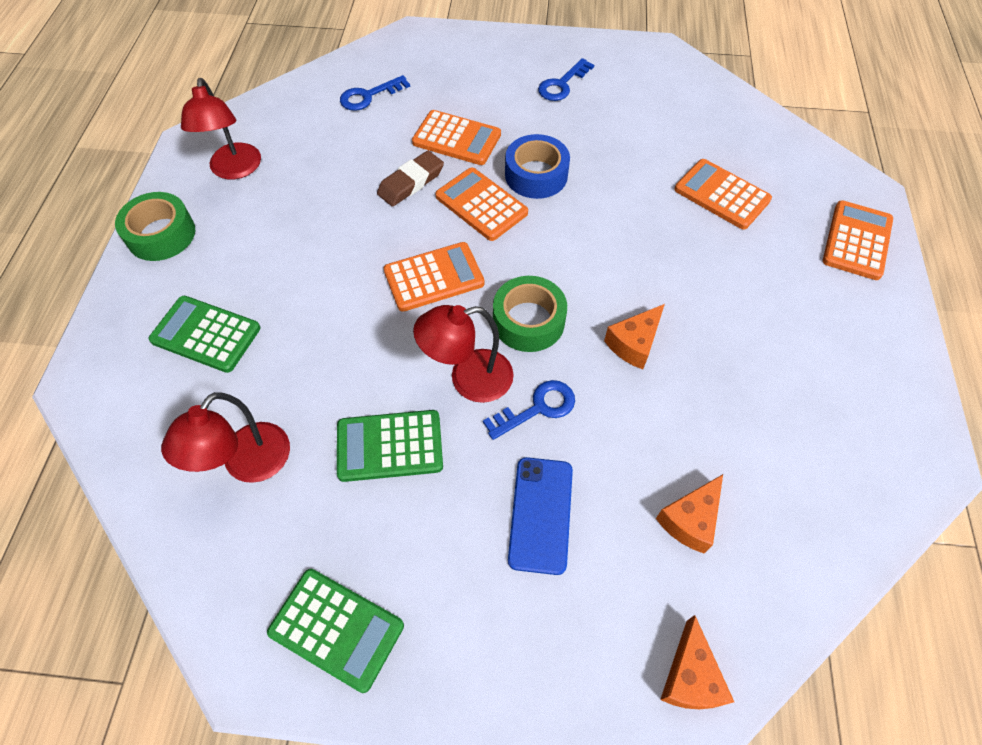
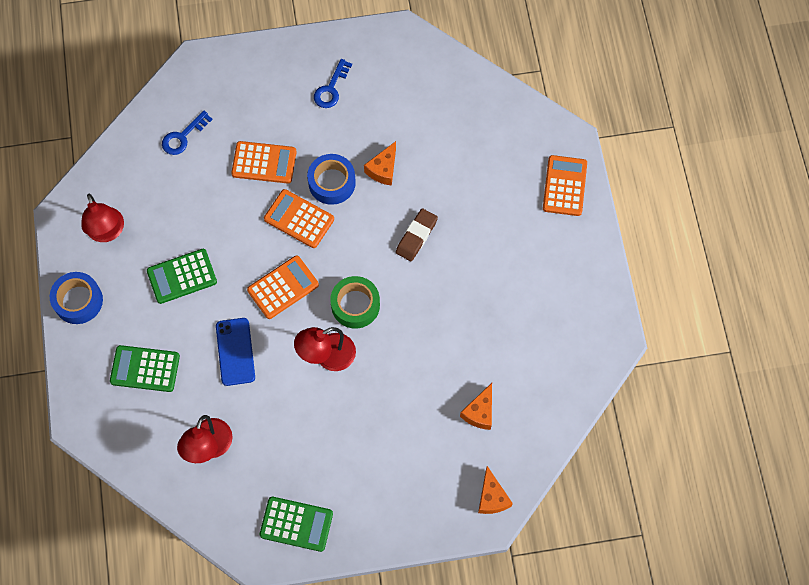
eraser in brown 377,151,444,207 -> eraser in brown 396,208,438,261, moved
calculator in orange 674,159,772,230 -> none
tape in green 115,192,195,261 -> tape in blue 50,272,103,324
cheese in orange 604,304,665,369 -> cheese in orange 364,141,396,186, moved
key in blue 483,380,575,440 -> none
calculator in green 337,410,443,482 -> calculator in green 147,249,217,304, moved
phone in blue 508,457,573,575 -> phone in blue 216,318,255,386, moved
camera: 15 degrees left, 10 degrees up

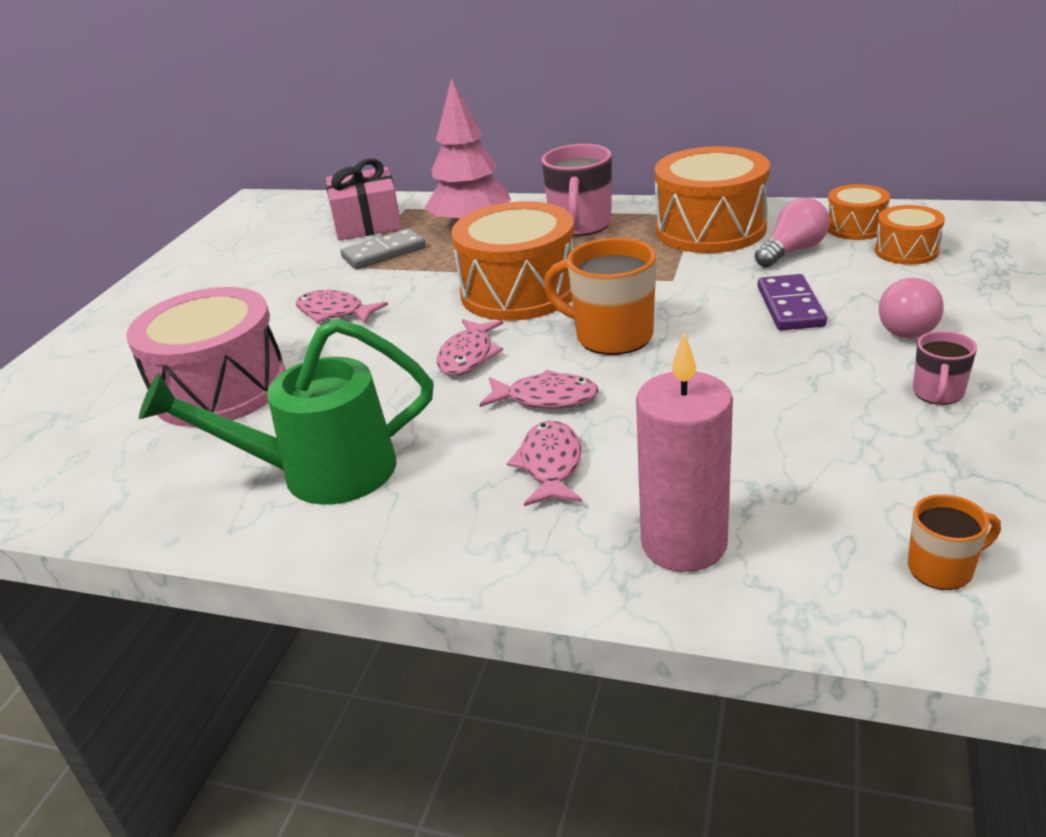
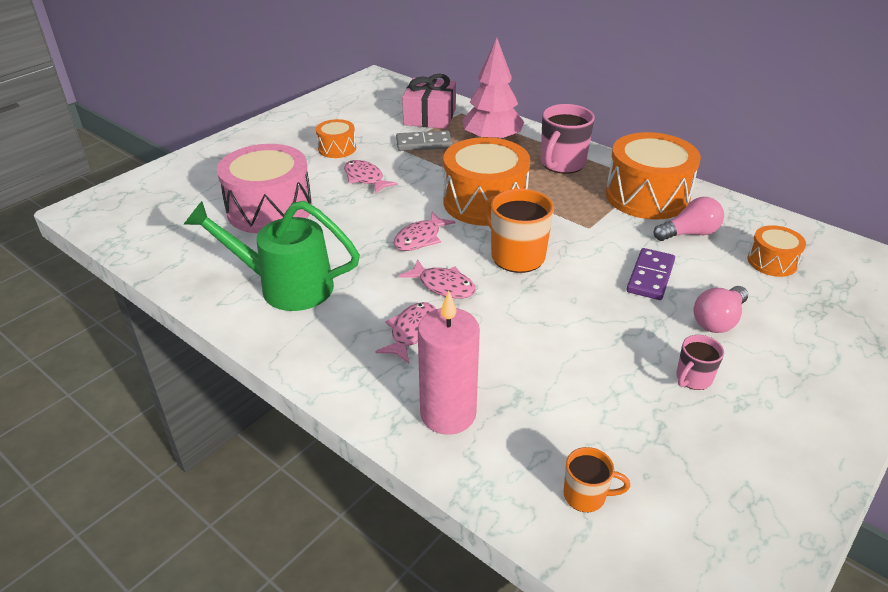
drum in orange 827,184,890,240 -> drum in orange 316,119,356,158, moved
camera: 20 degrees right, 5 degrees up

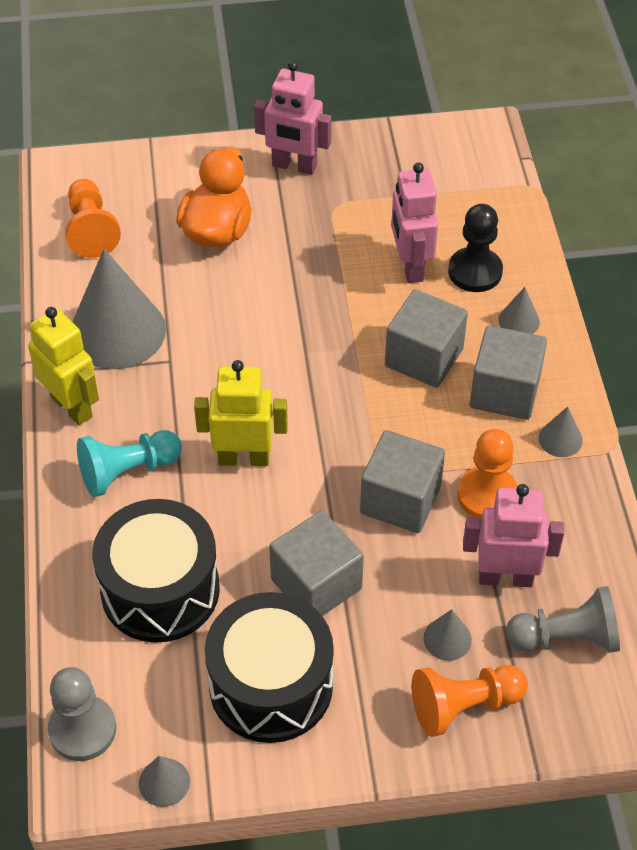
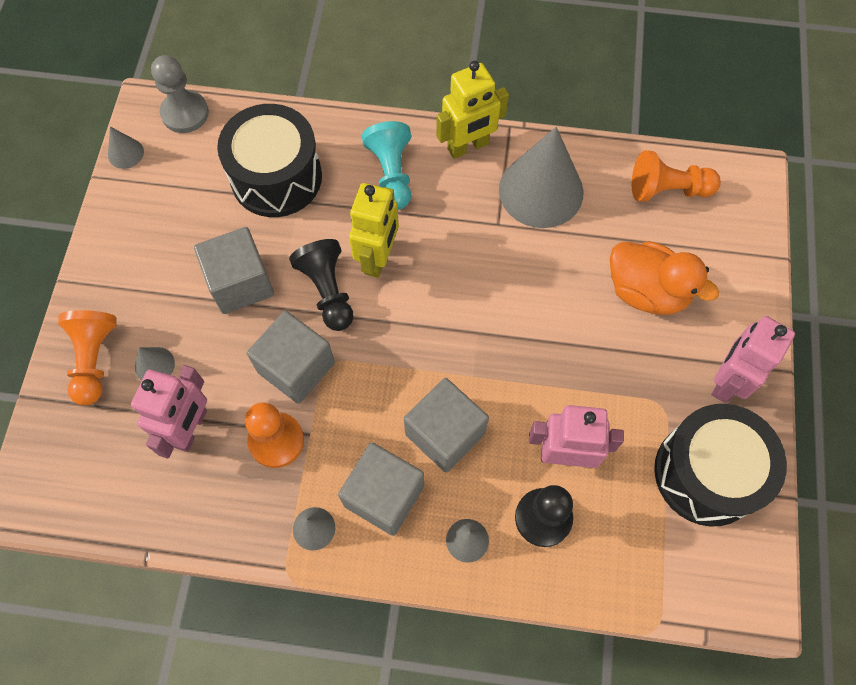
pawn in grey 506,586,620,653 -> none
drum in black 205,592,334,743 -> drum in black 654,404,787,526, moved
none -> pawn in black 289,239,354,331
camera: 105 degrees right, 15 degrees up

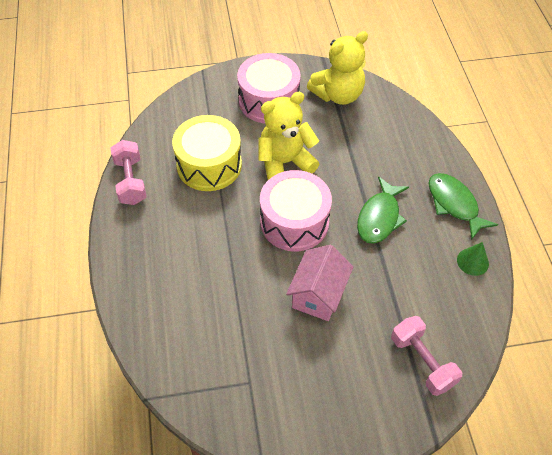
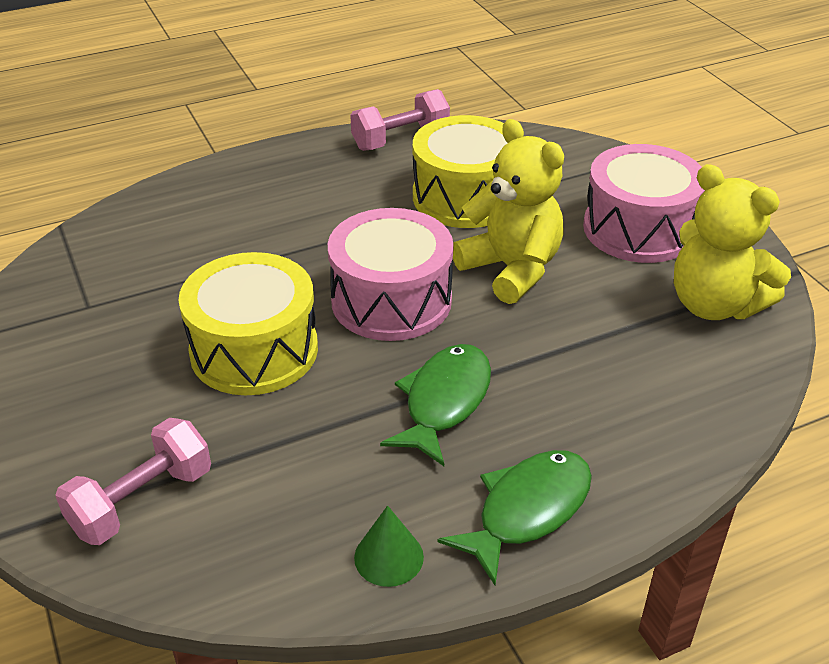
fish in green 357,176,409,244 -> fish in green 380,344,491,466, 105 degrees clockwise
house in pink 286,245,353,321 -> drum in yellow 178,252,318,395
camera: 75 degrees right, 15 degrees down

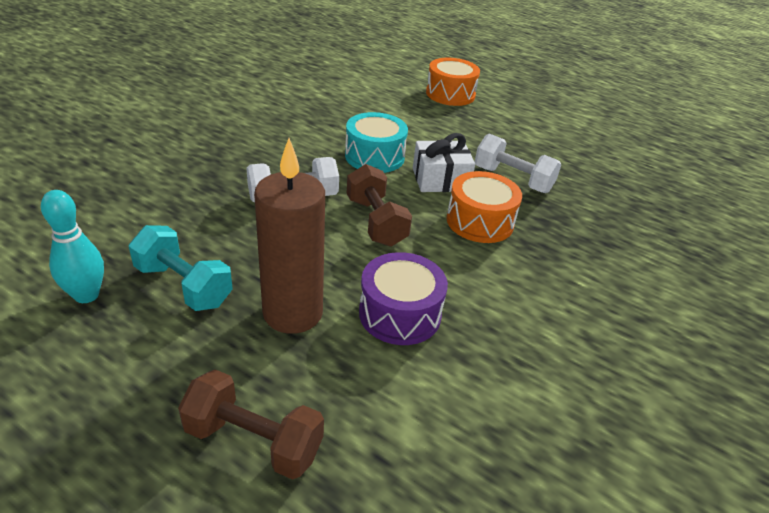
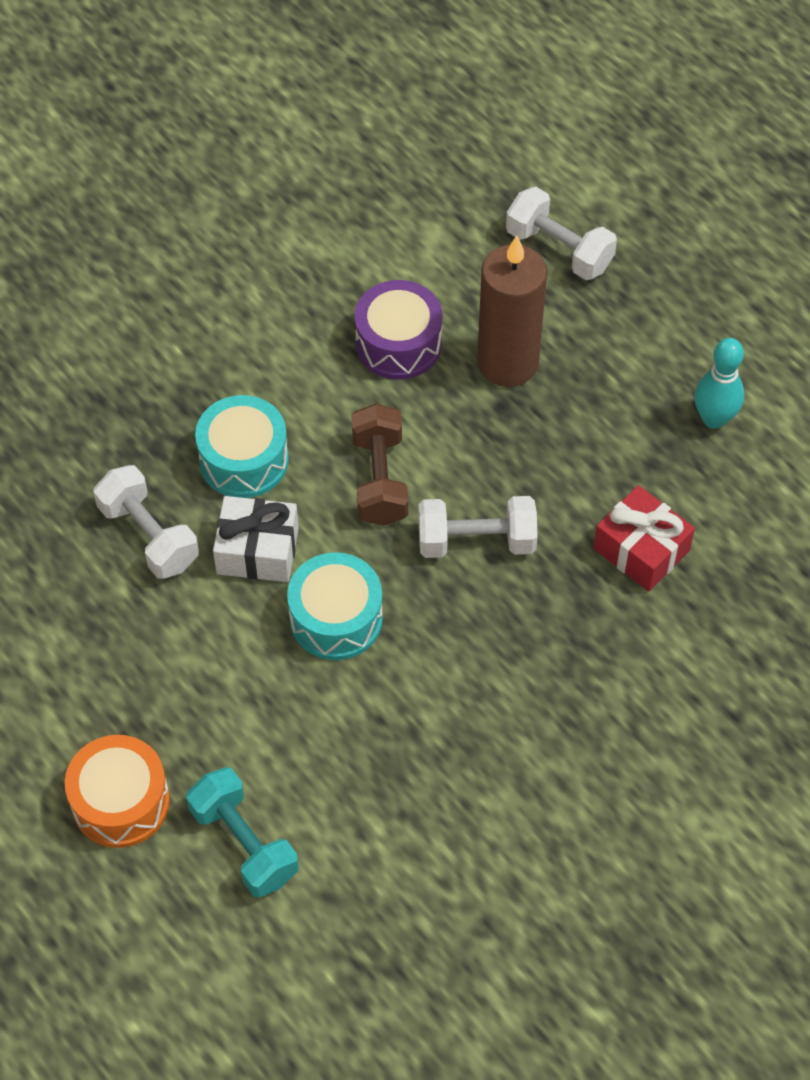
drum in orange 446,171,522,243 -> drum in turquoise 195,395,289,498
dumbbell in turquoise 129,225,233,311 -> dumbbell in turquoise 186,767,299,898, moved
dumbbell in brown 178,370,324,480 -> dumbbell in white 506,187,617,280
none -> gift in red 593,485,695,592
camera: 160 degrees left, 20 degrees up

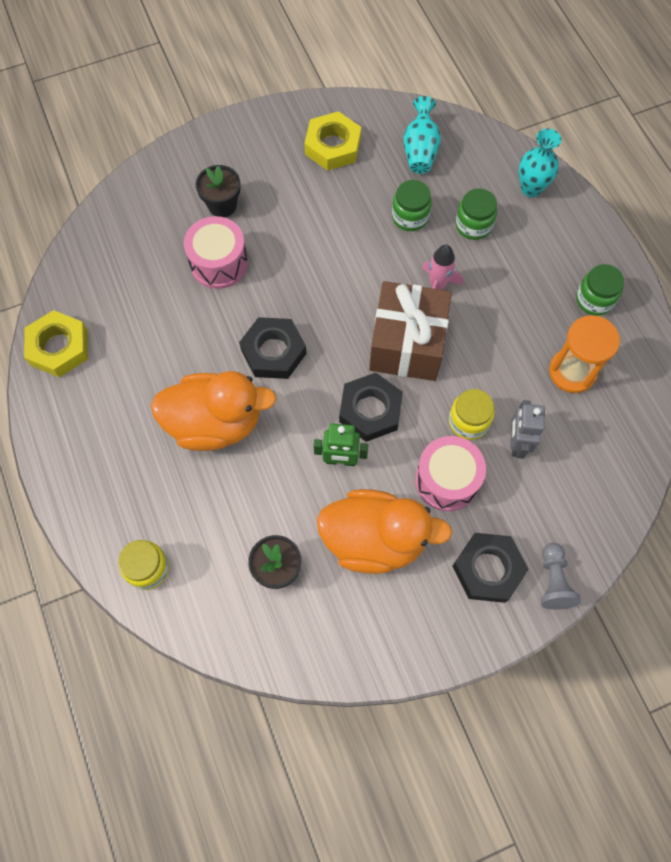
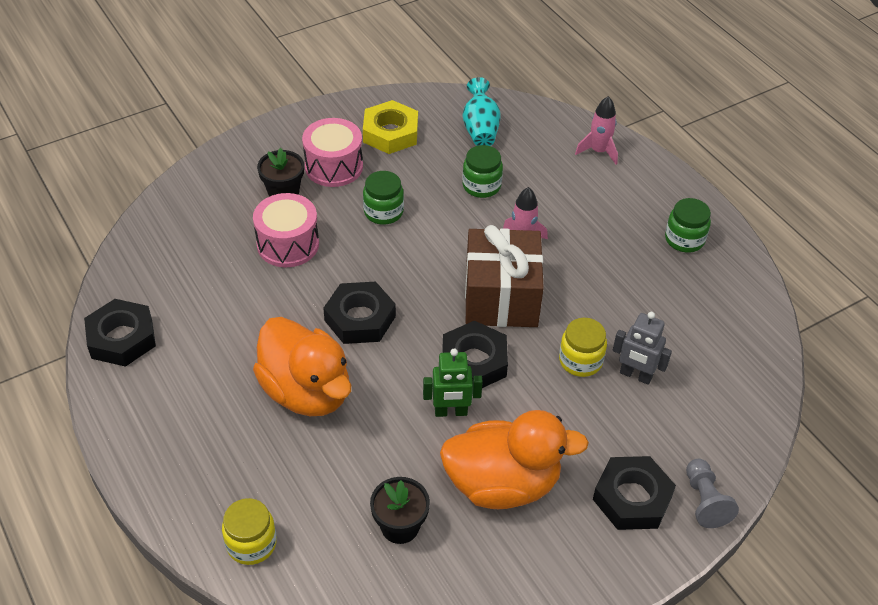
vase in turquoise 519,129,562,197 -> rocket in pink 575,96,618,165
jar in green 456,188,497,240 -> jar in green 363,171,404,225, moved
nut in yellow 24,310,88,377 -> nut in black 84,299,156,367
hourglass in orange 549,315,620,393 -> none
duck in orange 150,371,277,451 -> duck in orange 253,317,351,416, 60 degrees clockwise
robot in grey 510,400,545,459 -> robot in grey 613,312,672,385, 60 degrees counterclockwise
drum in pink 415,436,486,511 -> drum in pink 302,118,363,187, moved
camera: 10 degrees left, 20 degrees down

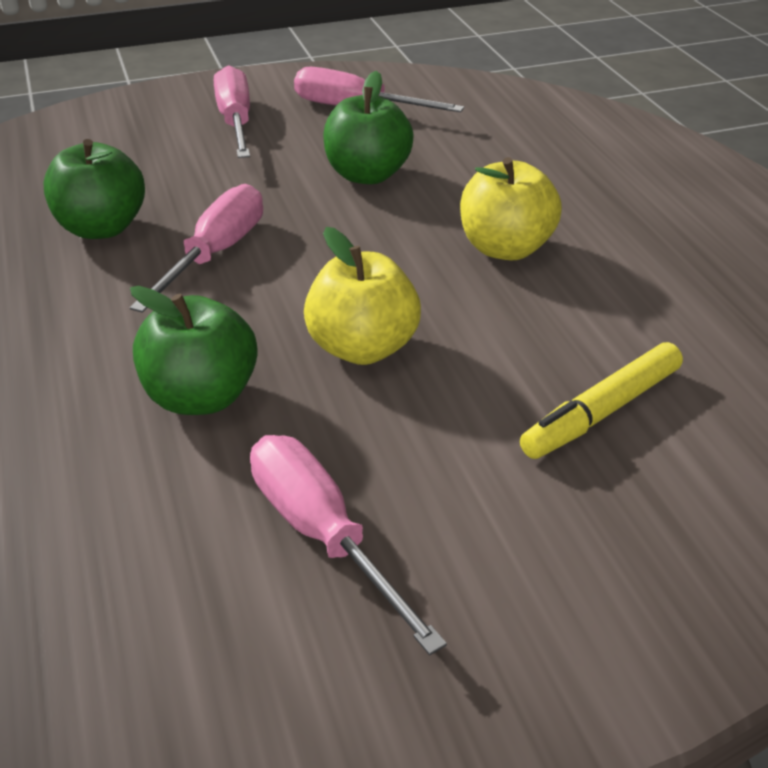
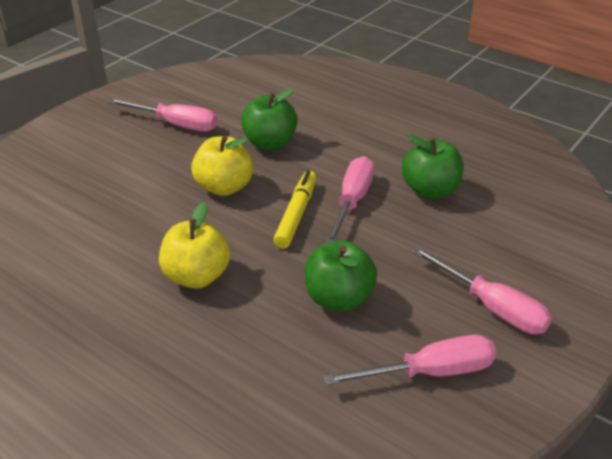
screwdriver in pink 130,184,263,313 -> screwdriver in pink 325,156,375,244, 150 degrees counterclockwise
marker in yellow 520,342,683,459 -> marker in yellow 273,170,317,249, moved
camera: 145 degrees right, 0 degrees up

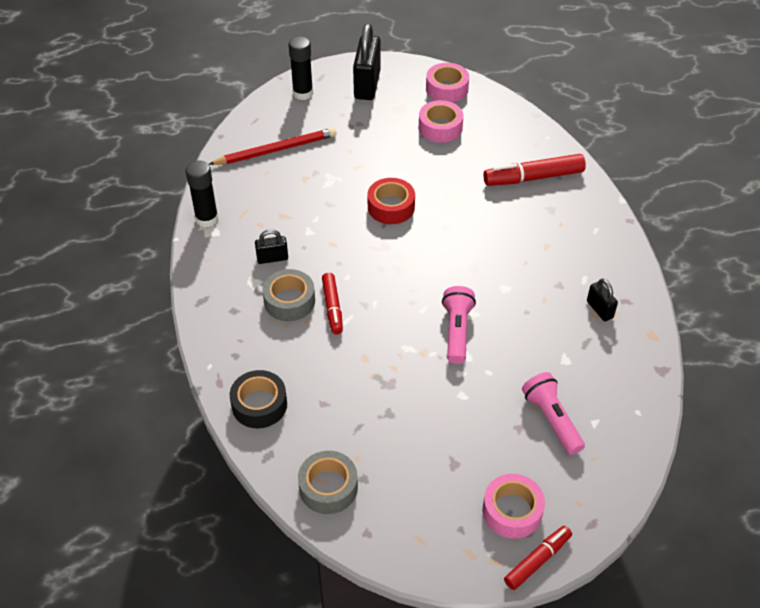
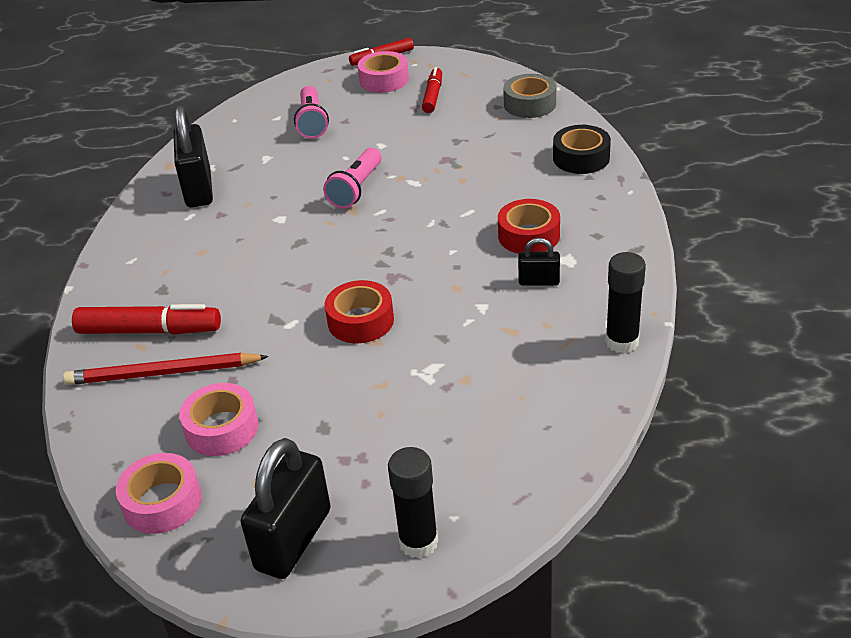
pencil in red 208,128,336,165 -> pencil in red 63,353,269,385, moved
tape in grey 262,269,315,321 -> tape in red 498,199,560,254
marker in red 322,273,343,334 -> marker in red 422,67,442,113, moved
padlock in black 587,278,618,321 -> padlock in black 173,105,213,208, x1.95
camera: 160 degrees left, 10 degrees down

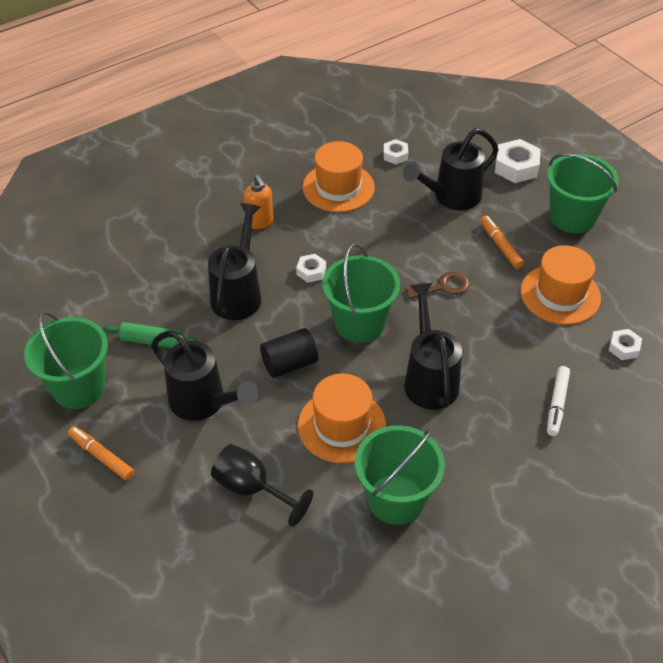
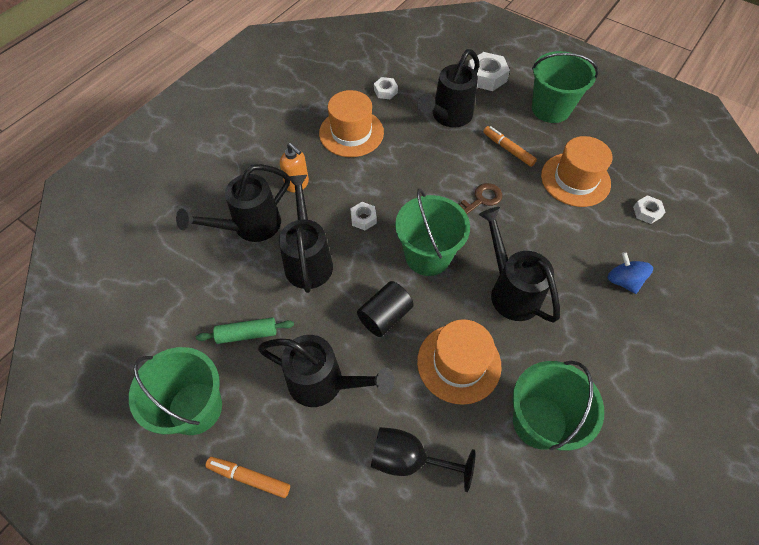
marker in white 547,366,570,436 -> spinning top in blue 608,252,653,294
none -> watering can in black 176,164,290,242
camera: 20 degrees left, 10 degrees up

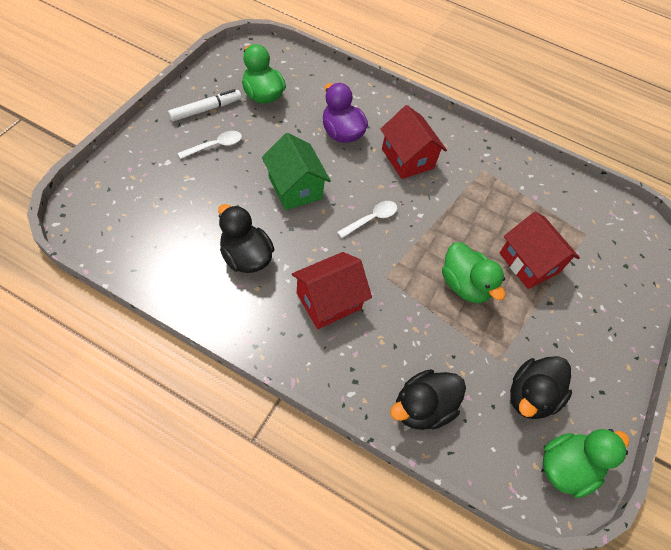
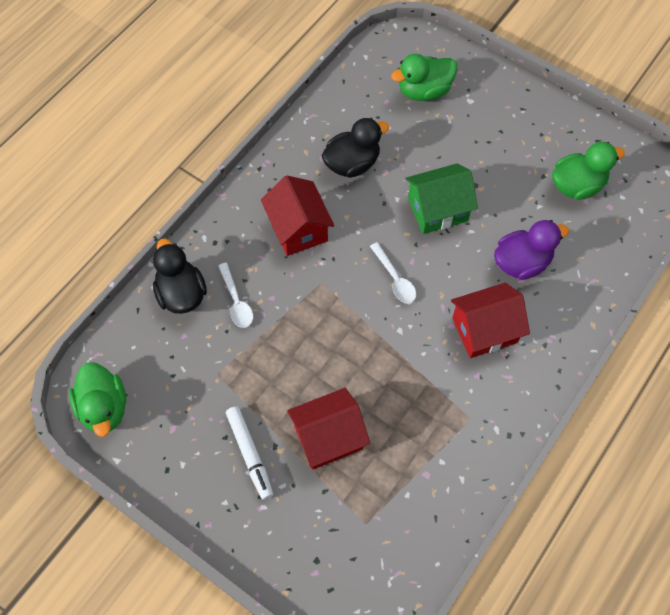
marker in white 168,89,241,122 -> marker in white 226,406,273,500, moved
spoon in white 178,131,242,159 -> spoon in white 218,263,253,328, moved
duck in green 442,242,505,303 -> duck in green 391,54,457,101, moved
duck in black 510,356,572,419 -> none
camera: 105 degrees right, 5 degrees up

